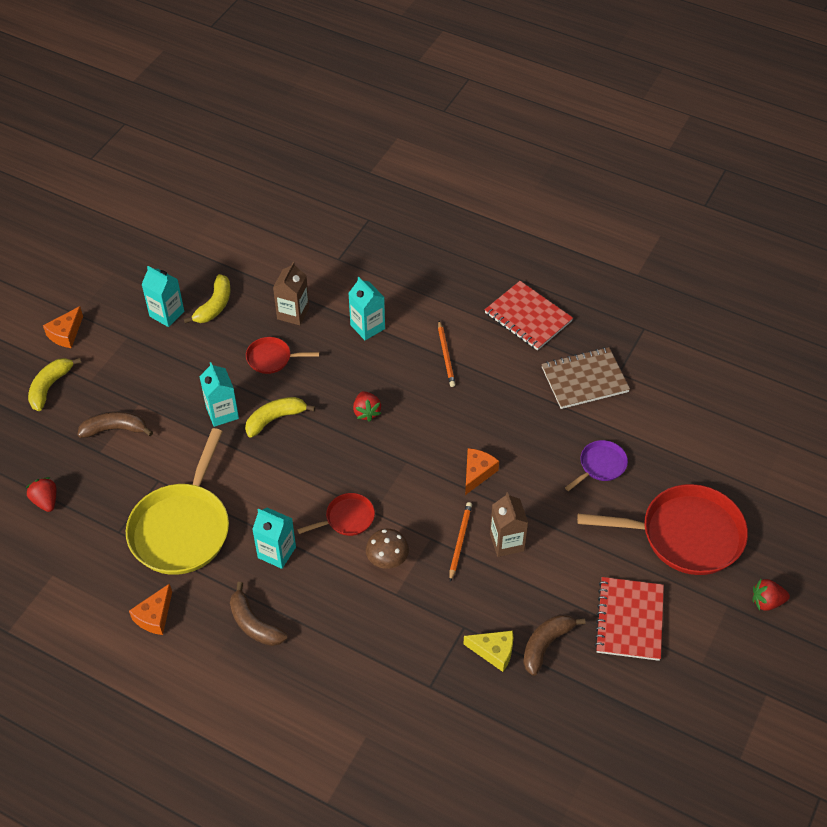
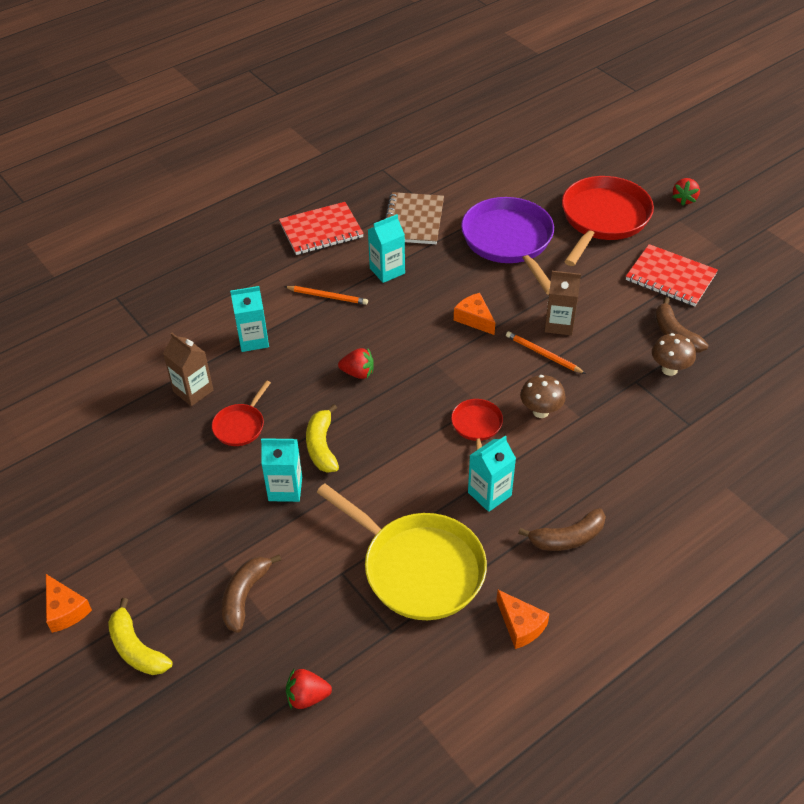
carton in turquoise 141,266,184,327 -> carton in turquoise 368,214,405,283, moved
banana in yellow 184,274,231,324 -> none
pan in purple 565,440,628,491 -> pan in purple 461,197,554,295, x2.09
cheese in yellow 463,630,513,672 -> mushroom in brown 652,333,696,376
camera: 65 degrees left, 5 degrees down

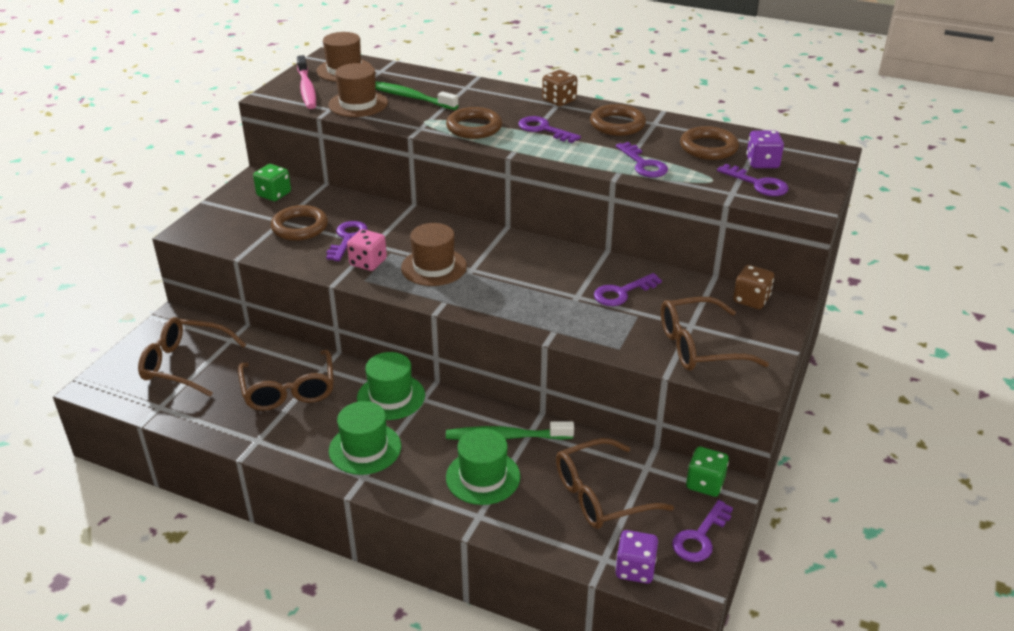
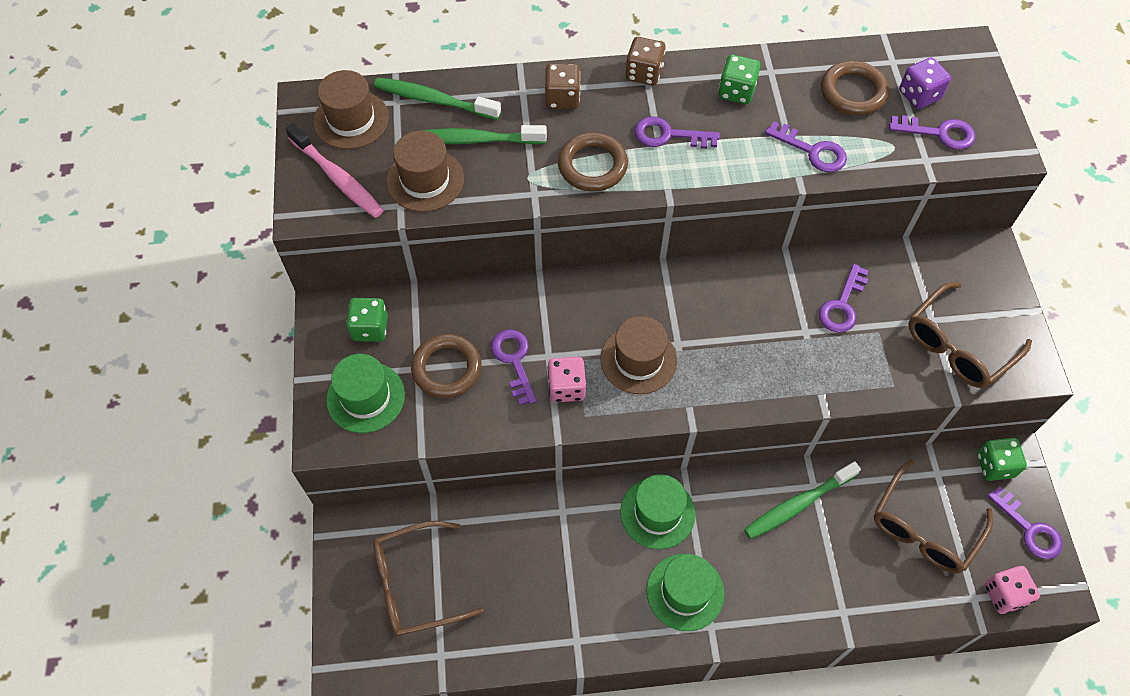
ring in brown 590,104,646,136 -> dice in green 718,55,760,104
dice in brown 733,265,774,309 -> dice in brown 545,64,580,109, moved
glasses in brown 238,349,334,411 -> none
hat in green 446,428,520,505 -> hat in green 326,354,405,433, moved
key in purple 672,500,733,562 -> key in purple 987,487,1063,559, 45 degrees counterclockwise
dice in purple 615,530,658,584 -> dice in pink 984,566,1040,614
none -> toothbrush in green 374,78,501,120
camera: 30 degrees left, 25 degrees up

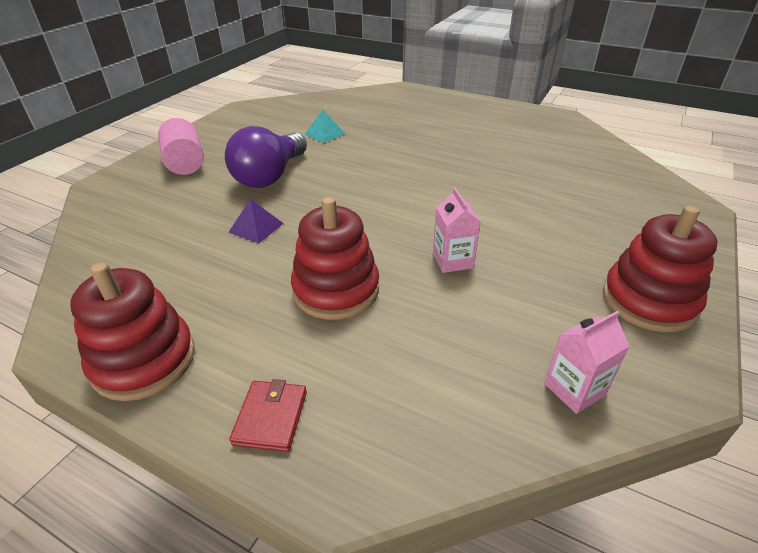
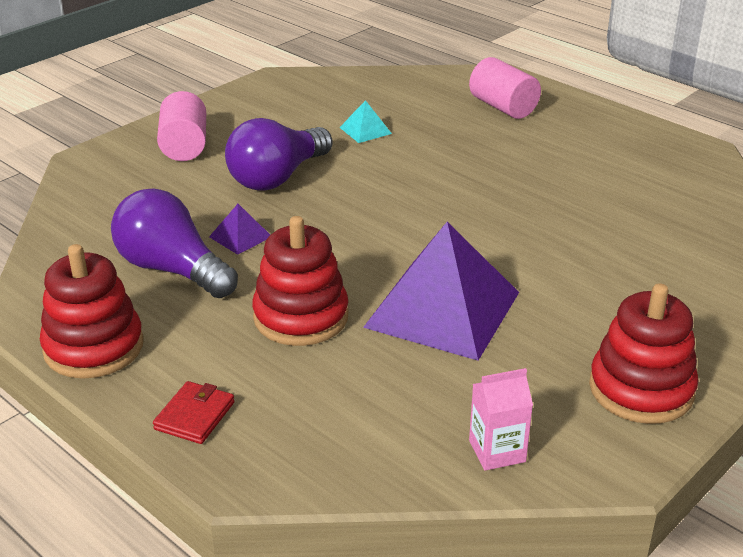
carton in pink 433,187,481,273 -> pyramid in purple 363,222,519,361
none -> cylinder in pink 469,57,541,119
none -> light bulb in purple 111,189,238,298
camera: 15 degrees right, 5 degrees down

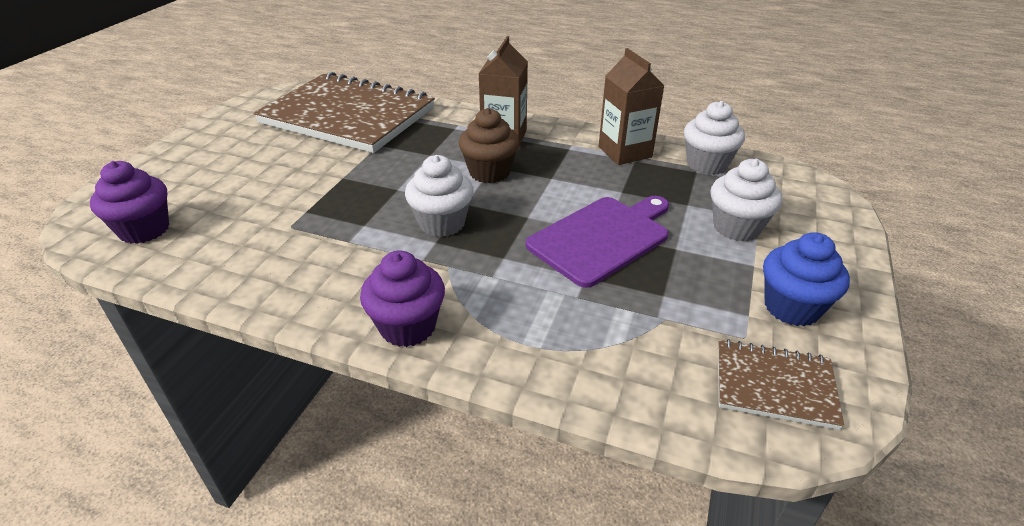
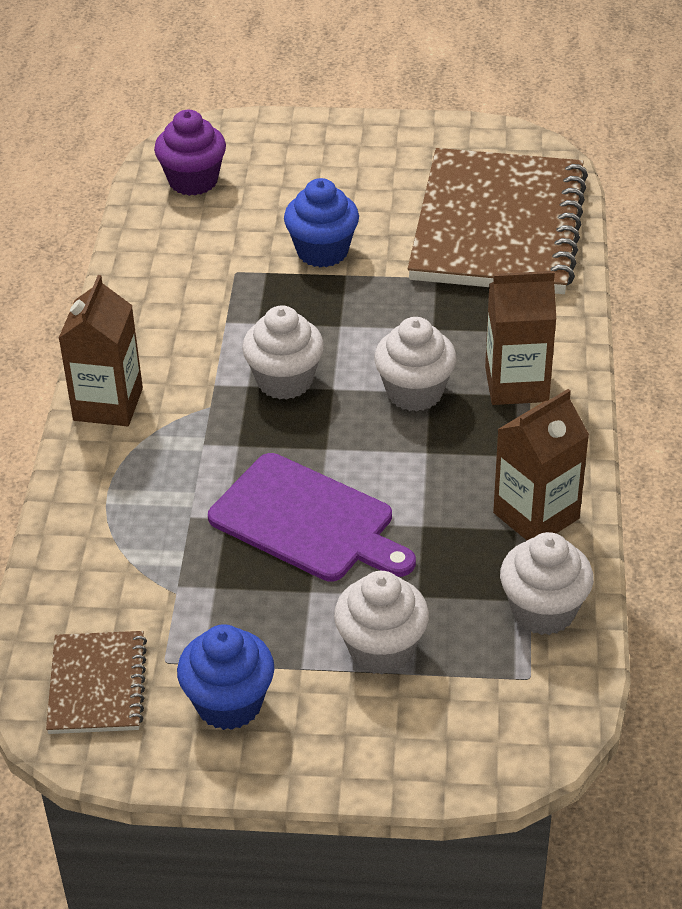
cupcake in brown 459,108,519,183 -> cupcake in white 374,317,456,412
cupcake in purple 360,250,445,347 -> carton in brown 59,275,143,426
none -> cupcake in blue 284,178,359,267
camera: 75 degrees right, 5 degrees up

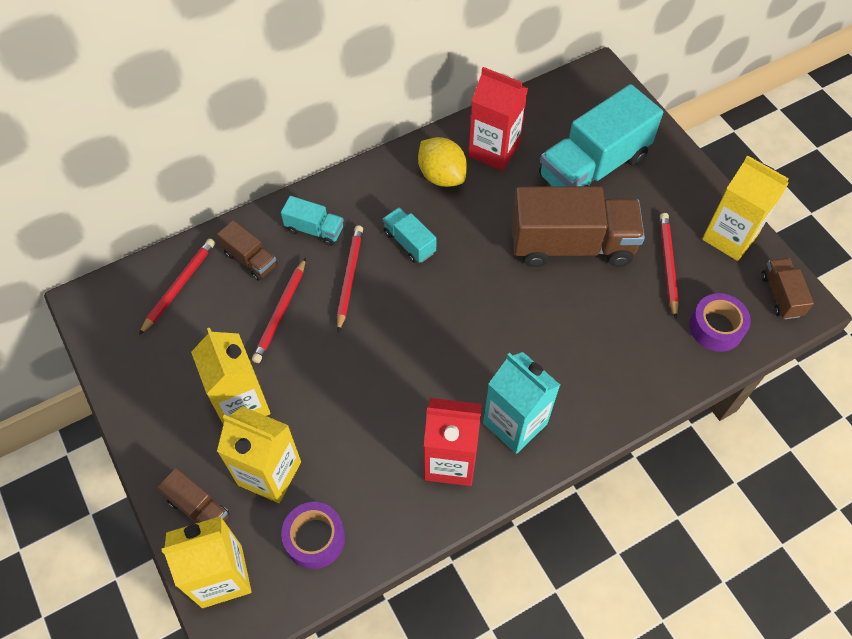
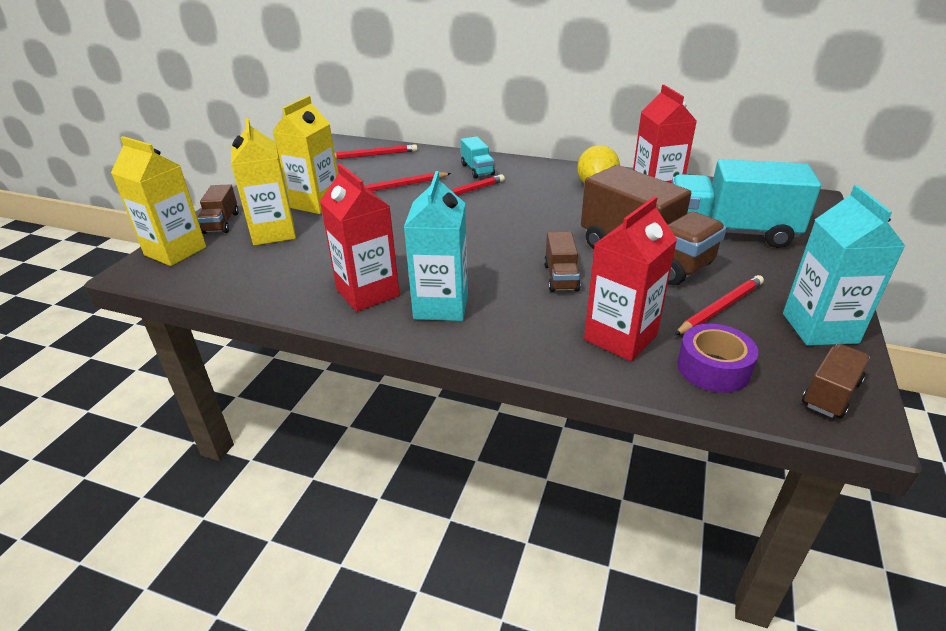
carton in yellow 702,155,789,261 -> carton in turquoise 783,185,905,346
truck in turquoise 383,207,437,263 -> none
truck in brown 217,220,277,281 -> truck in brown 544,232,581,292, moved
tape in purple 281,502,345,569 -> none
none -> carton in red 584,196,677,361
camera: 50 degrees right, 25 degrees down

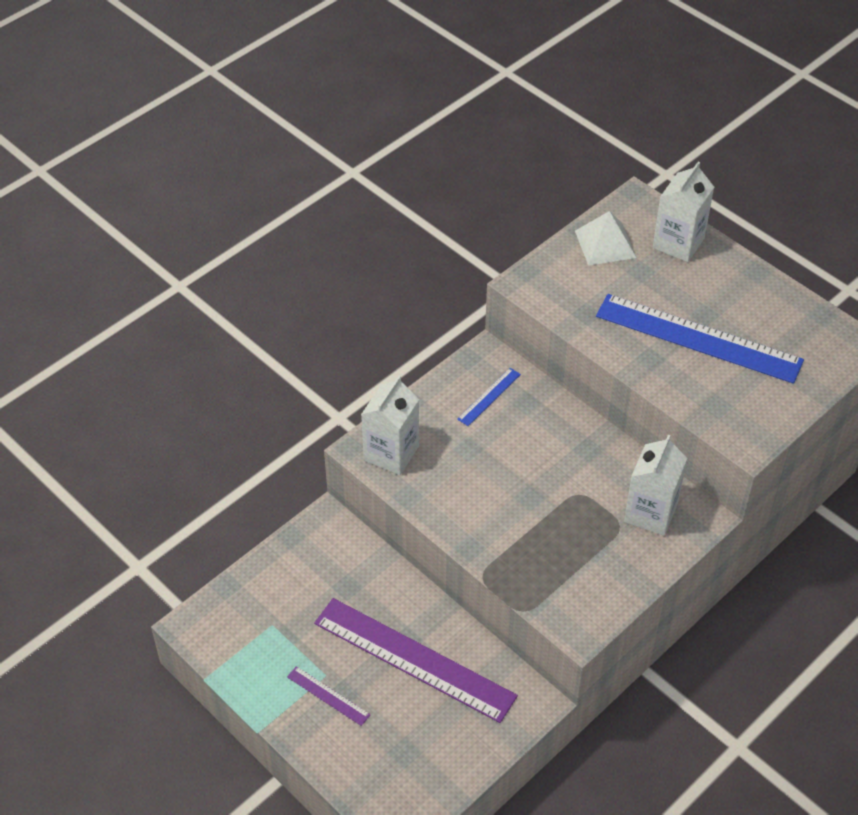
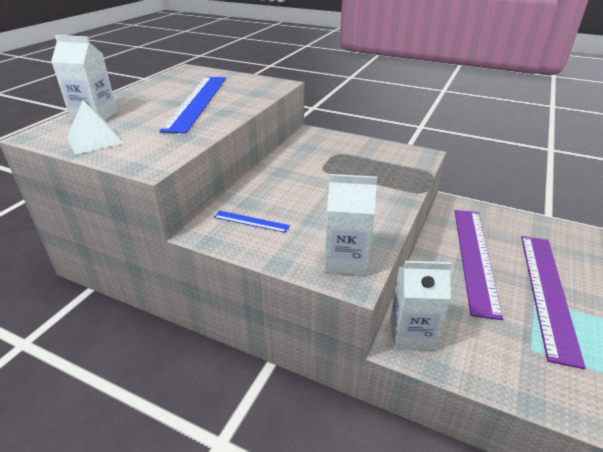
carton in white 624,435,687,536 -> carton in white 390,261,452,351, moved
ruler in purple 287,666,370,726 -> ruler in purple 521,236,586,369, x2.35
camera: 110 degrees left, 15 degrees down

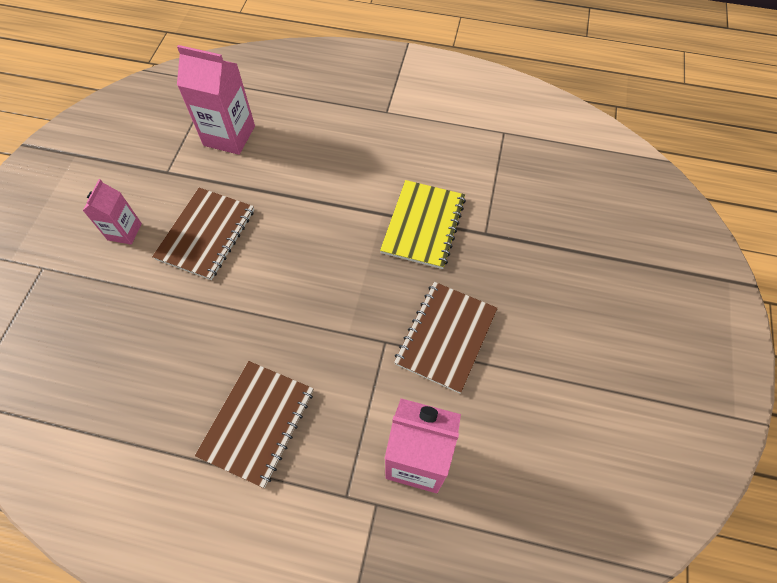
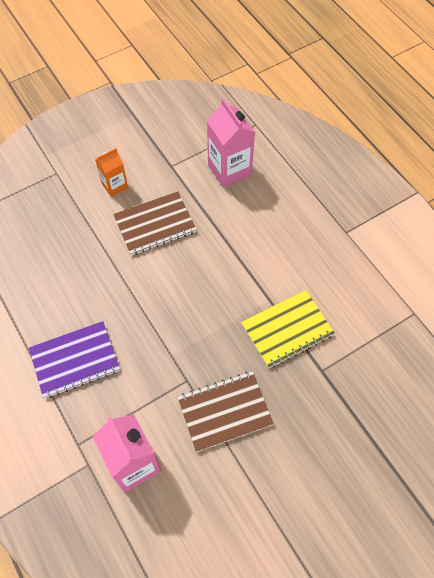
carton in pink 83,179,142,245 -> carton in orange 95,148,128,197
notebook in brown 195,361,314,488 -> notebook in purple 29,321,120,398
camera: 45 degrees right, 0 degrees up

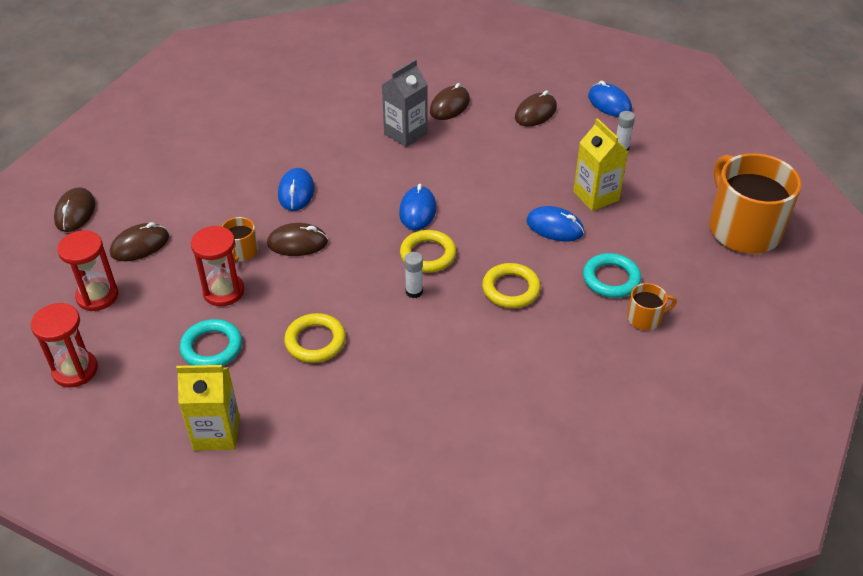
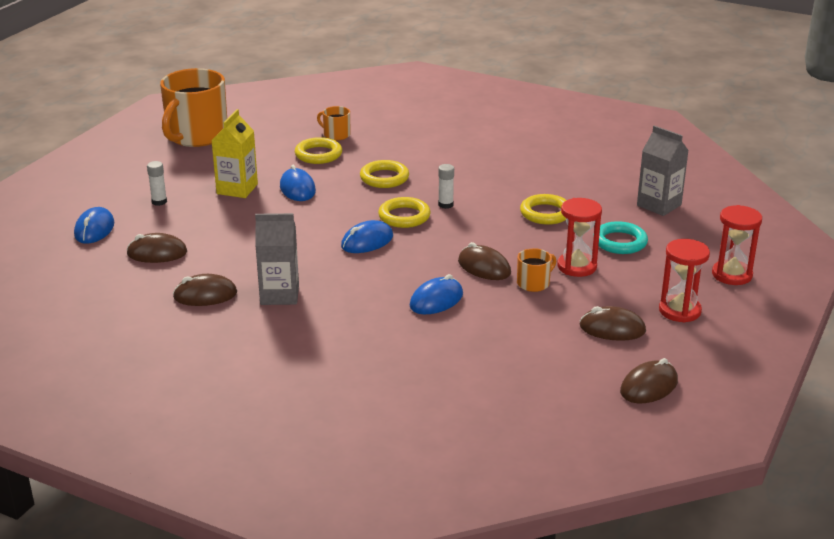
ring in turquoise 583,253,641,298 -> ring in yellow 295,137,342,164
carton in yellow 176,365,240,451 -> carton in grey 637,125,689,216
camera: 135 degrees left, 15 degrees down

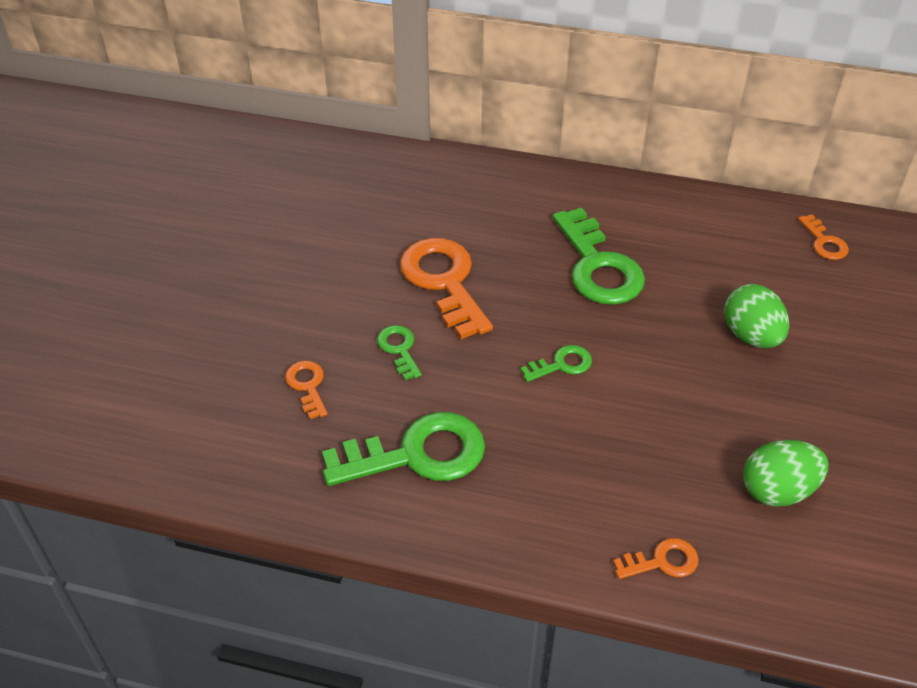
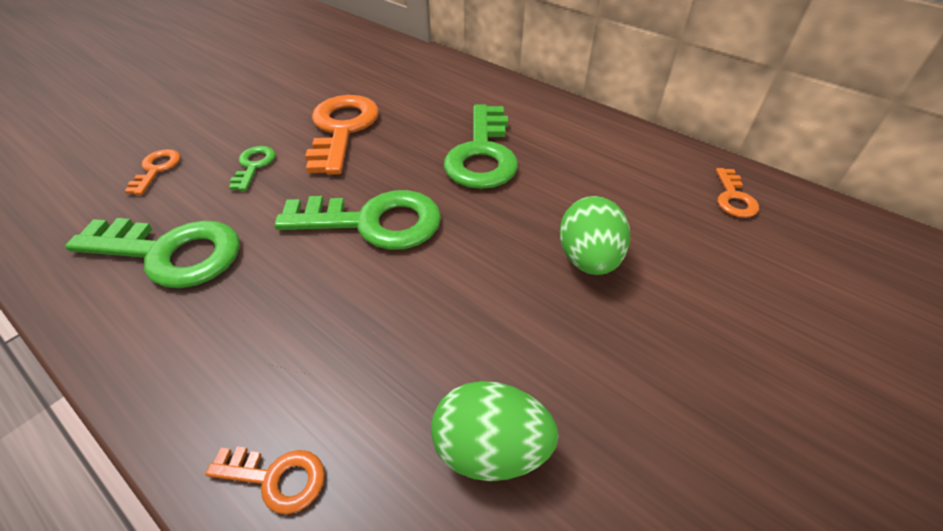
key in green 520,345,592,382 -> key in green 274,190,441,250, x2.05
camera: 25 degrees right, 0 degrees up

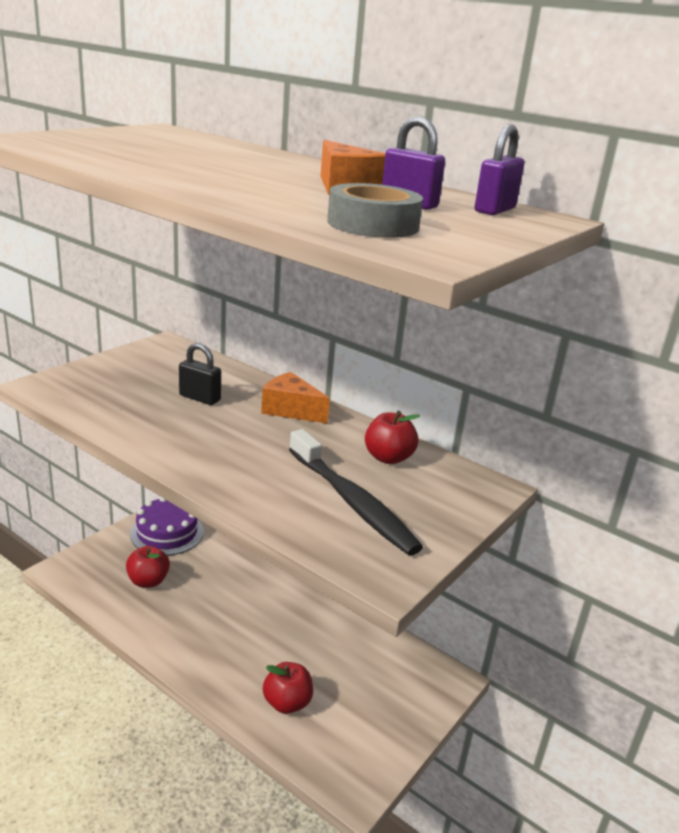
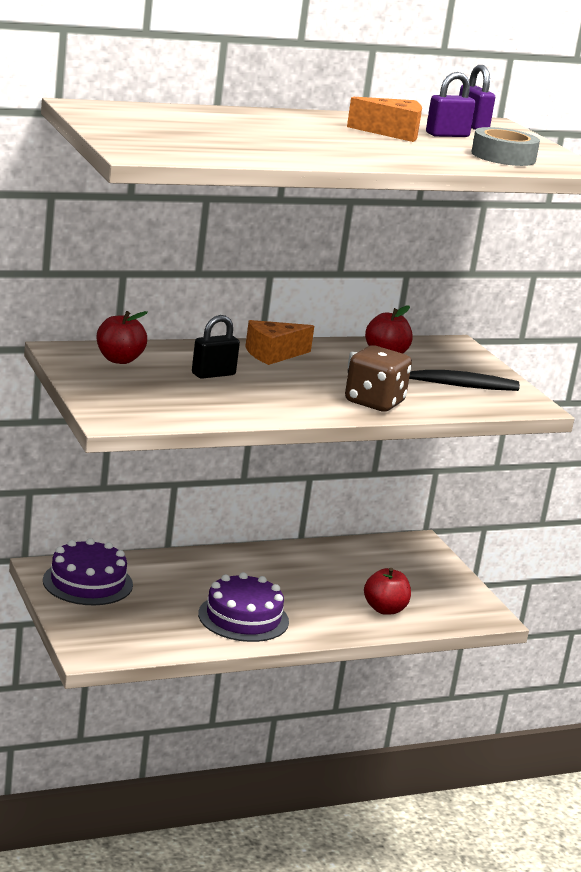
apple in red 126,546,170,588 -> apple in red 97,311,148,364, moved
none -> dice in brown 345,345,412,412
none -> cake in purple 198,572,289,642
camera: 60 degrees left, 5 degrees down

